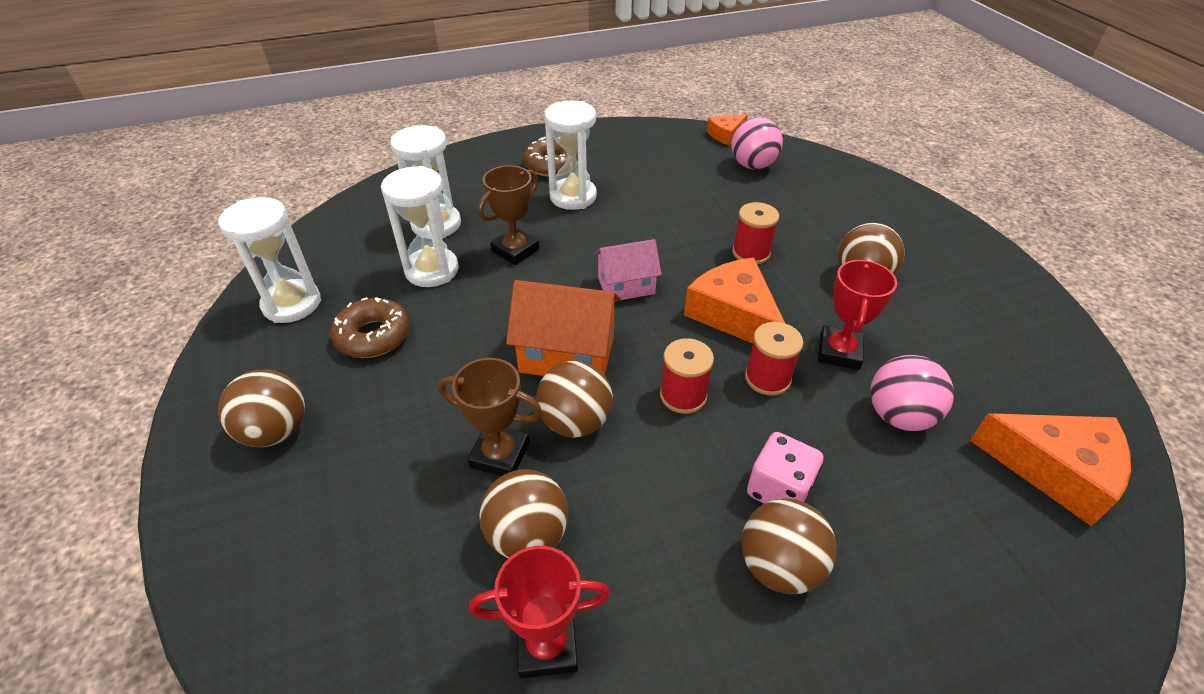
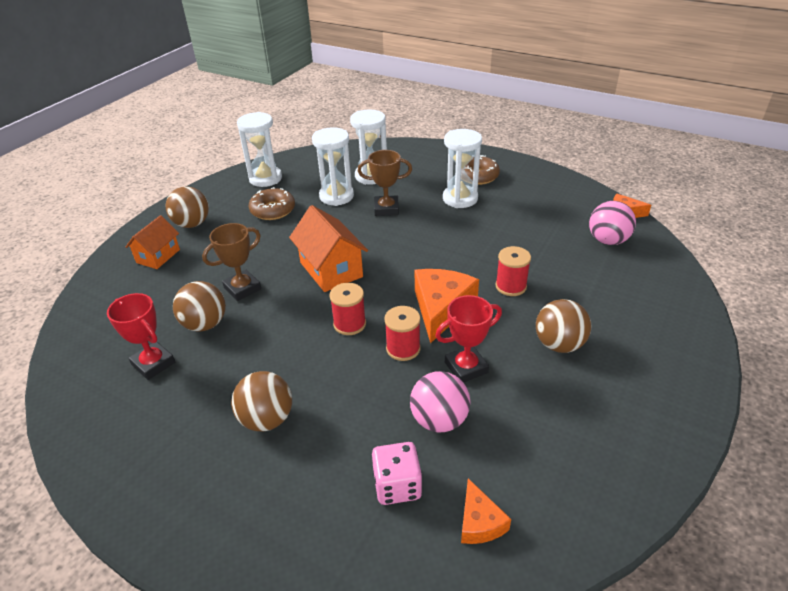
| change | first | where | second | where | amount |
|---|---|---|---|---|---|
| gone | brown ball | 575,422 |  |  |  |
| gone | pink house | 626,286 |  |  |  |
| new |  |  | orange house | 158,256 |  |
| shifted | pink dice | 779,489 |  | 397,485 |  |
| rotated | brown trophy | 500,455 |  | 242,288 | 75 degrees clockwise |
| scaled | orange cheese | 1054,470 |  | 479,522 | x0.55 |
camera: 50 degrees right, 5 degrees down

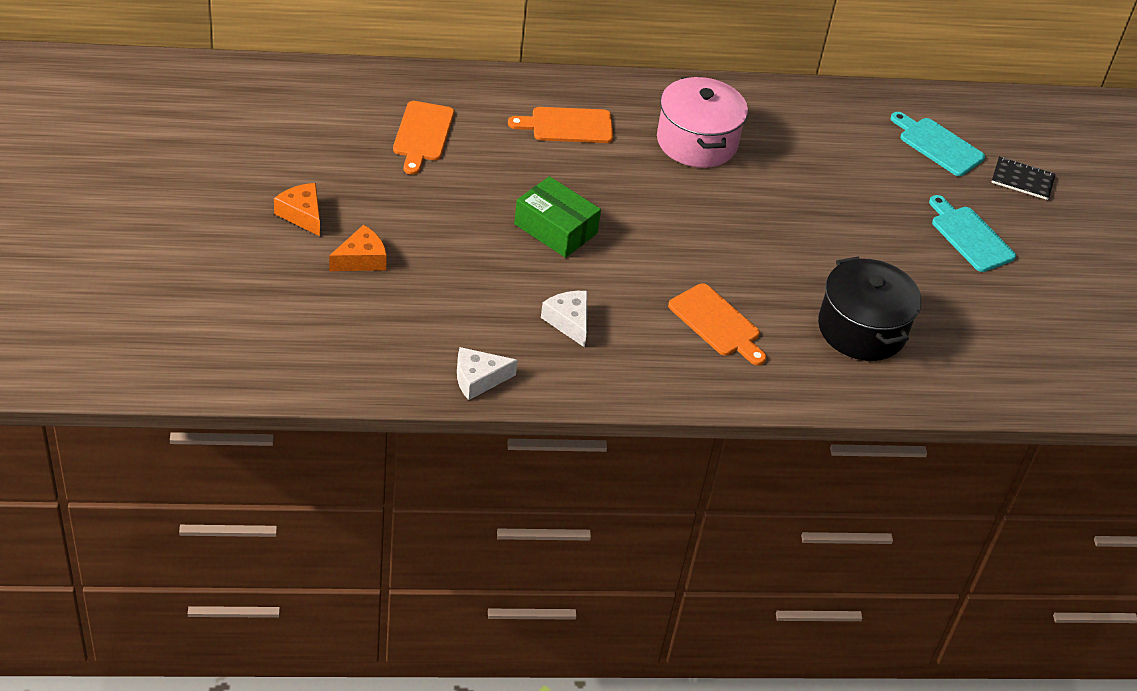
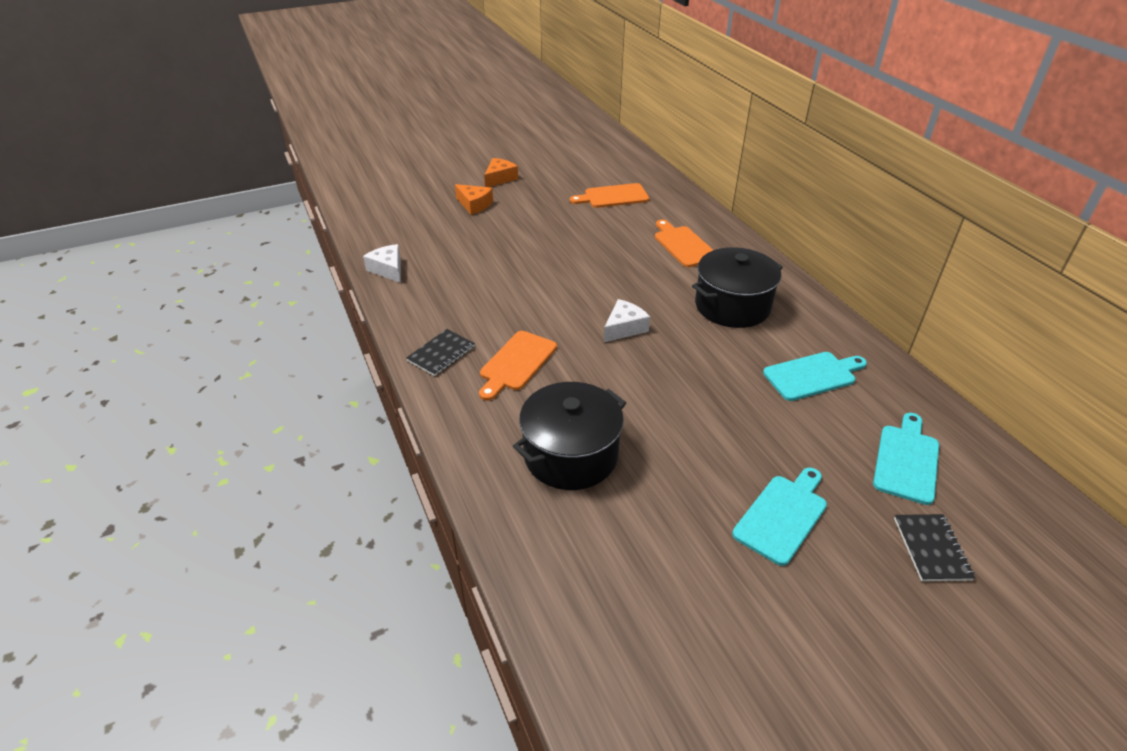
| change | first | where | second | where | amount |
|---|---|---|---|---|---|
| gone | green box | 555,229 |  |  |  |
| new |  |  | black notebook | 441,354 |  |
| new |  |  | turquoise cutting board | 813,375 |  |
| shifted | white cheese | 569,322 |  | 624,328 |  |
| repainted | pink pot | 696,142 | black pot | 732,306 |  |
camera: 75 degrees right, 5 degrees down

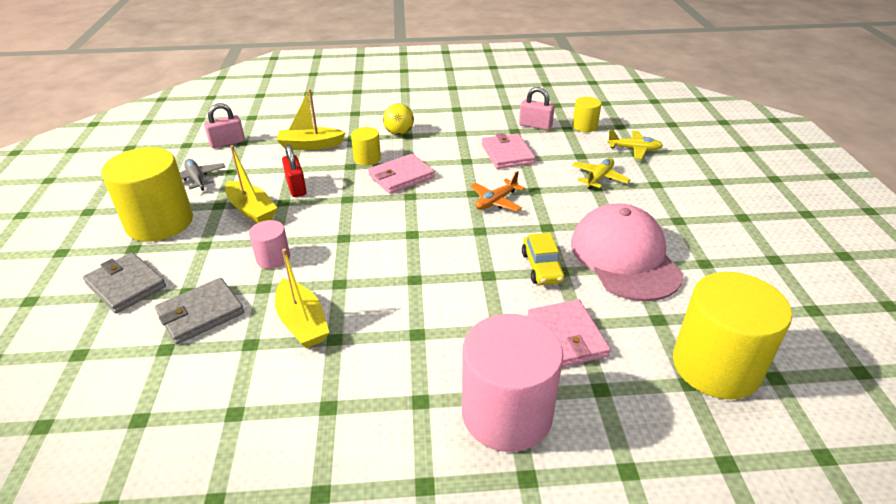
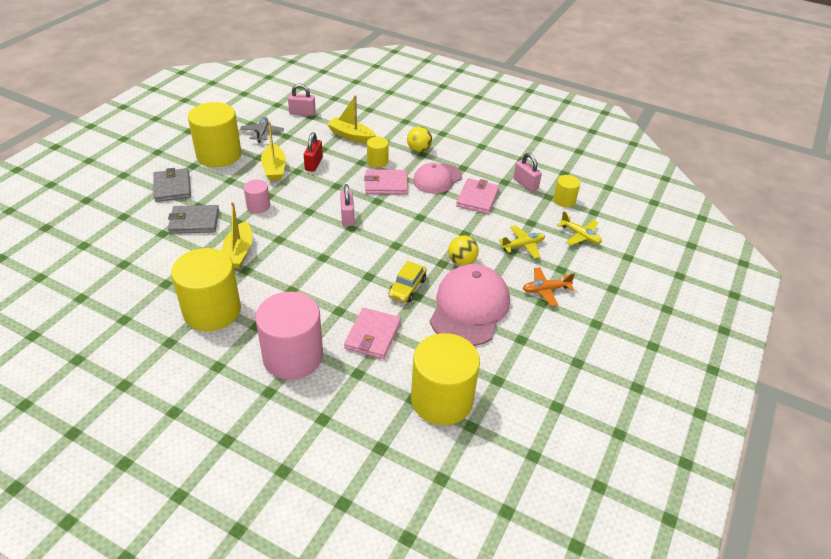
| change | first | where | second | where | amount |
|---|---|---|---|---|---|
| new |  |  | yellow cylinder | 212,311 |  |
| new |  |  | pink padlock | 347,217 |  |
| new |  |  | pink cap | 437,179 |  |
| new |  |  | yellow ball | 462,261 |  |
| shifted | orange plane | 496,201 |  | 545,290 |  |
camera: 30 degrees right, 5 degrees up

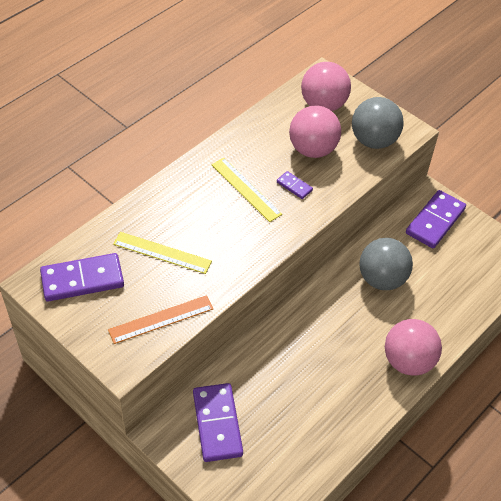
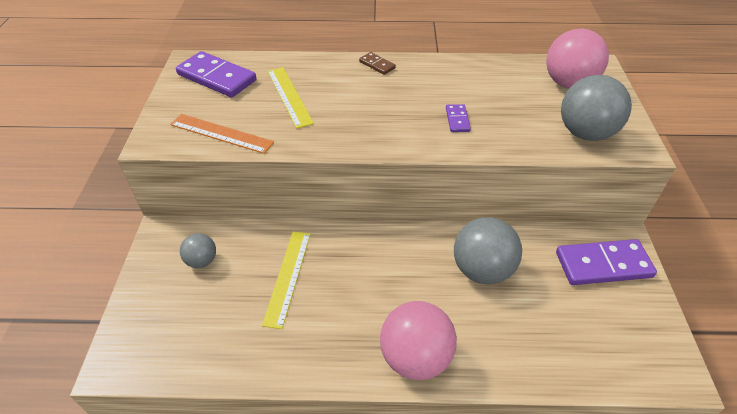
| change | first | where | second | where | amount |
|---|---|---|---|---|---|
| gone | pink ball | 312,149 |  |  |  |
| new |  |  | brown domino | 377,65 |  |
| shifted | yellow ruler | 246,189 |  | 287,277 |  |
| swapped | purple domino | 217,424 | grey ball | 202,261 |  |
camera: 50 degrees right, 5 degrees down

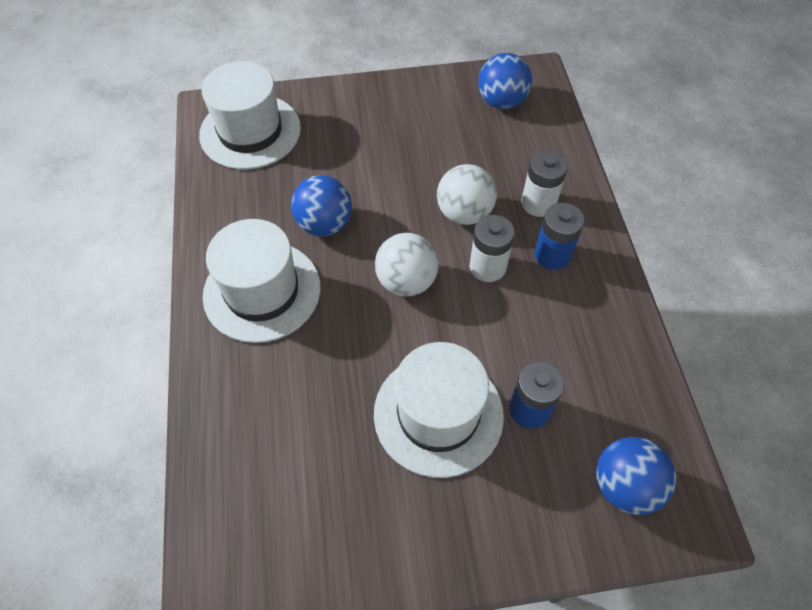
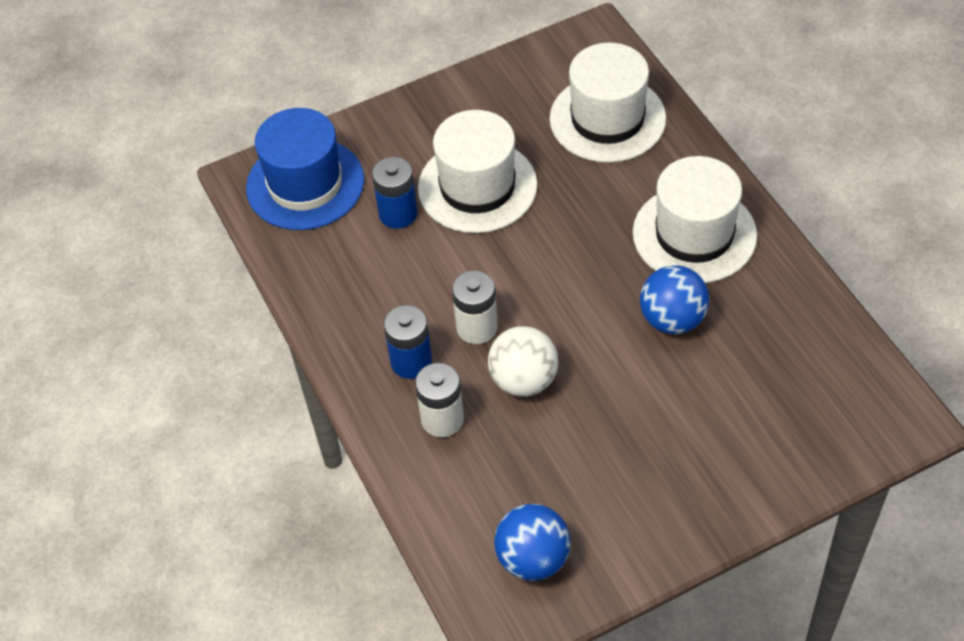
| change | first | where | second | where | amount |
|---|---|---|---|---|---|
| gone | white ball | 406,281 |  |  |  |
| shifted | white hat | 250,131 |  | 607,119 |  |
| swapped | blue ball | 625,485 | blue hat | 305,184 |  |
camera: 165 degrees right, 5 degrees down

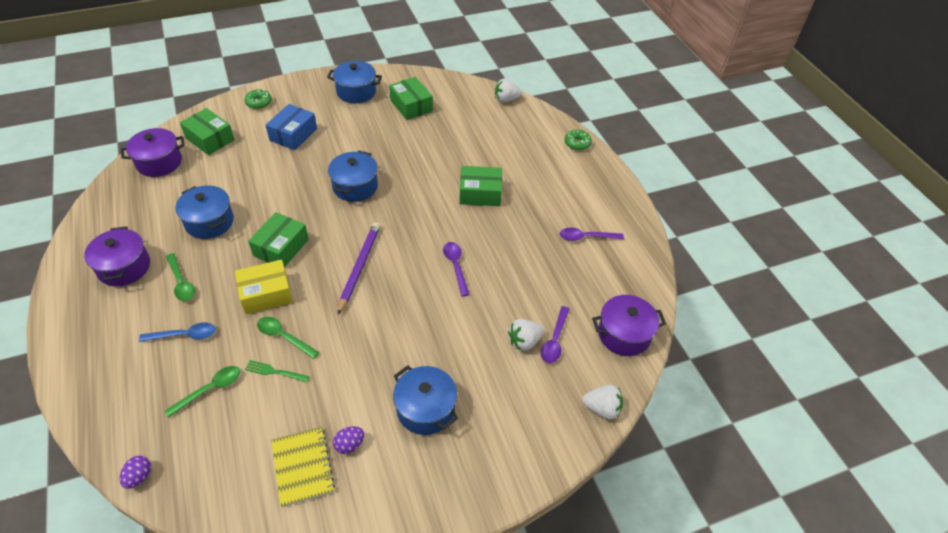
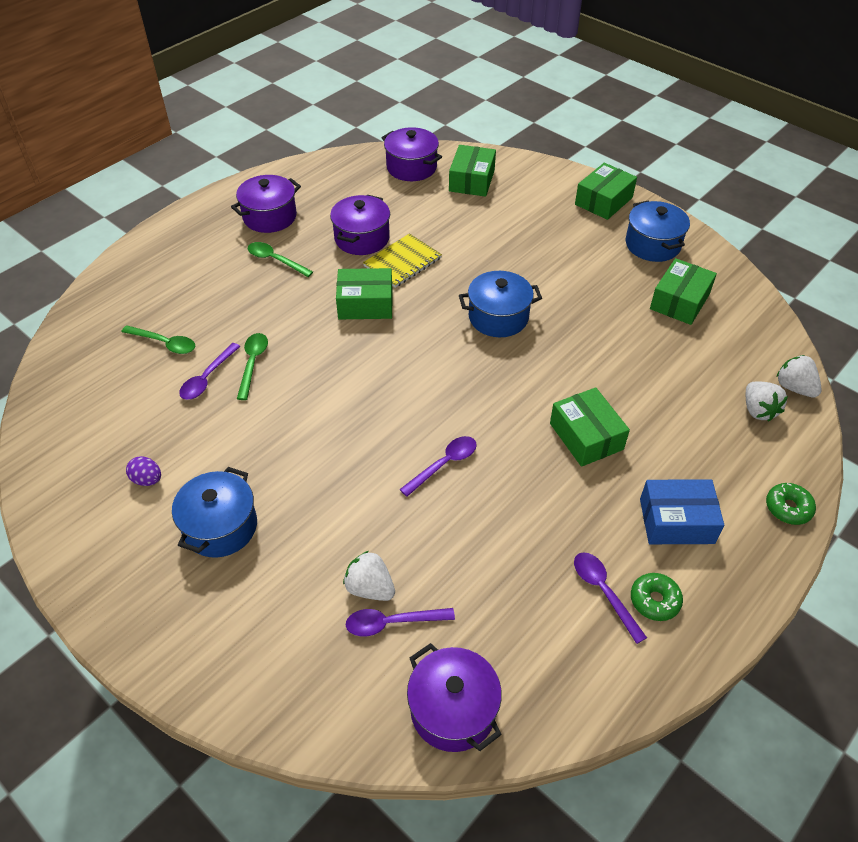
| change | first | where | second | where | amount |
|---|---|---|---|---|---|
| gone | purple egg | 139,477 |  |  |  |
| gone | blue spoon | 185,335 |  |  |  |
| gone | yellow box | 266,294 |  |  |  |
| gone | purple pencil | 359,267 |  |  |  |
| new |  |  | green box | 603,201 |  |
| shifted | green donut | 259,103 |  | 654,600 |  |
| shifted | blue box | 293,134 |  | 676,521 |  |
| shifted | yellow notebook | 302,467 |  | 402,262 |  |
| shifted | white strawberry | 602,408 |  | 758,410 |  |
| swapped | green fork | 275,371 | purple spoon | 207,378 |  |
| repainted | blue pot | 209,222 | purple pot | 362,238 |  |
| rotated | green spoon | 181,282 |  | 275,260 | 90 degrees clockwise |
camera: 65 degrees right, 0 degrees up

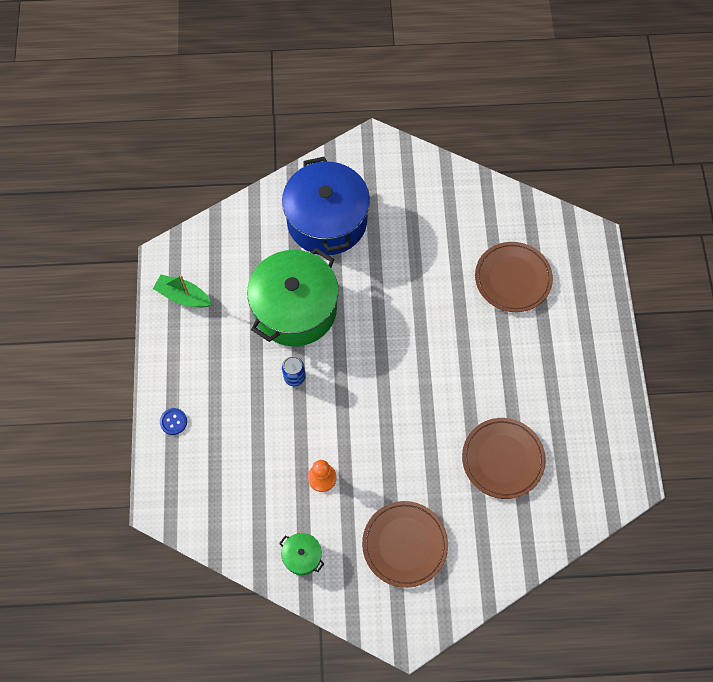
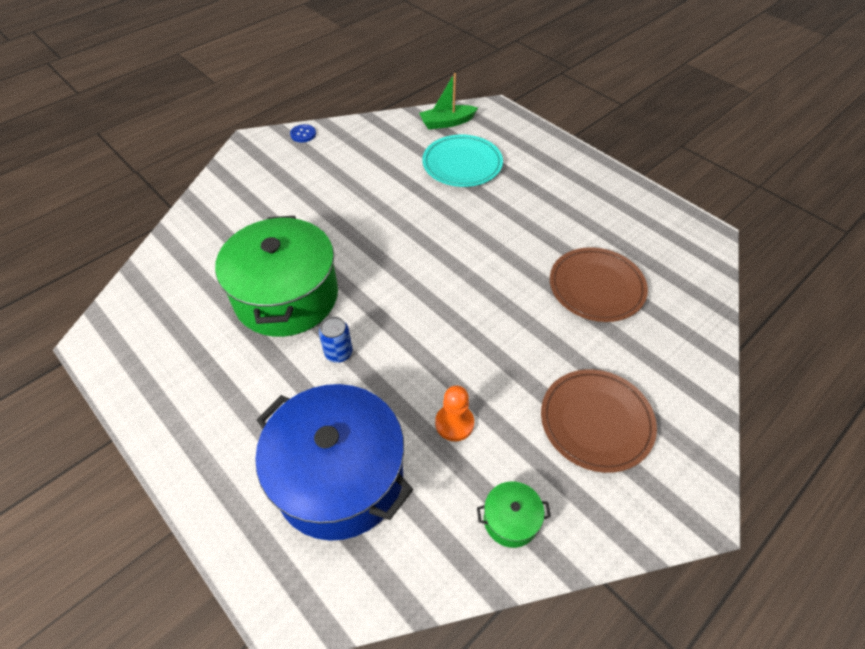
| change | first | where | second | where | amount |
|---|---|---|---|---|---|
| shifted | green boat | 183,296 |  | 447,122 |  |
| shifted | blue button | 173,421 |  | 303,134 |  |
| shifted | blue pot | 327,221 |  | 339,477 |  |
| repainted | brown plate | 513,278 | turquoise plate | 462,164 |  |
camera: 40 degrees left, 15 degrees down

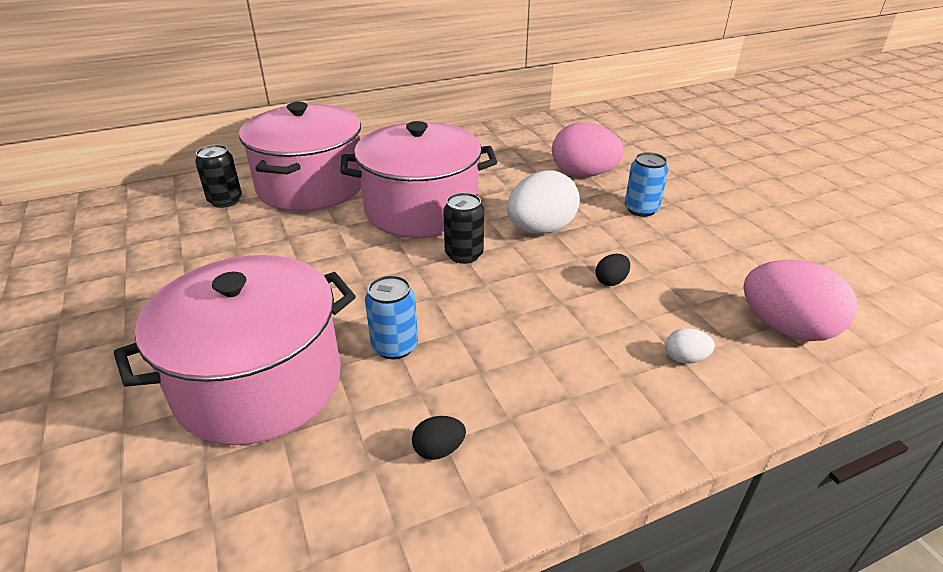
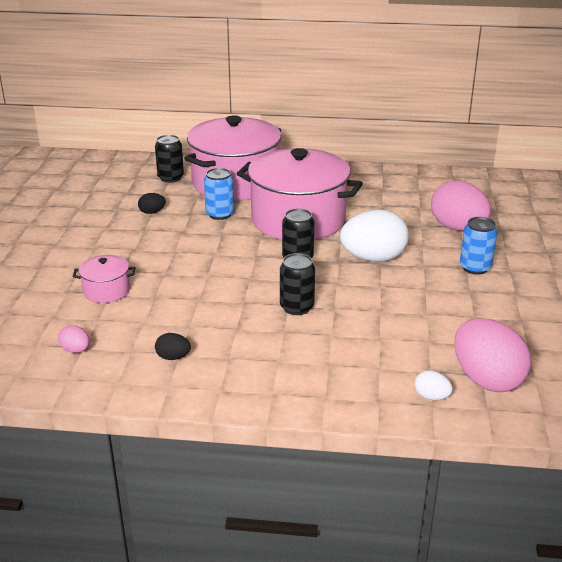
| change | first | where | second | where | amount |
|---|---|---|---|---|---|
| new |  |  | pink egg | 76,350 |  |
| new |  |  | black can | 297,307 |  |
| shifted | blue can | 395,346 |  | 220,214 |  |
| shifted | black egg | 611,281 |  | 152,212 |  |
| shifted | white egg | 685,358 |  | 431,397 |  |
| scaled | pink pot | 259,382 |  | 106,291 | x0.43 |
camera: 30 degrees right, 5 degrees down

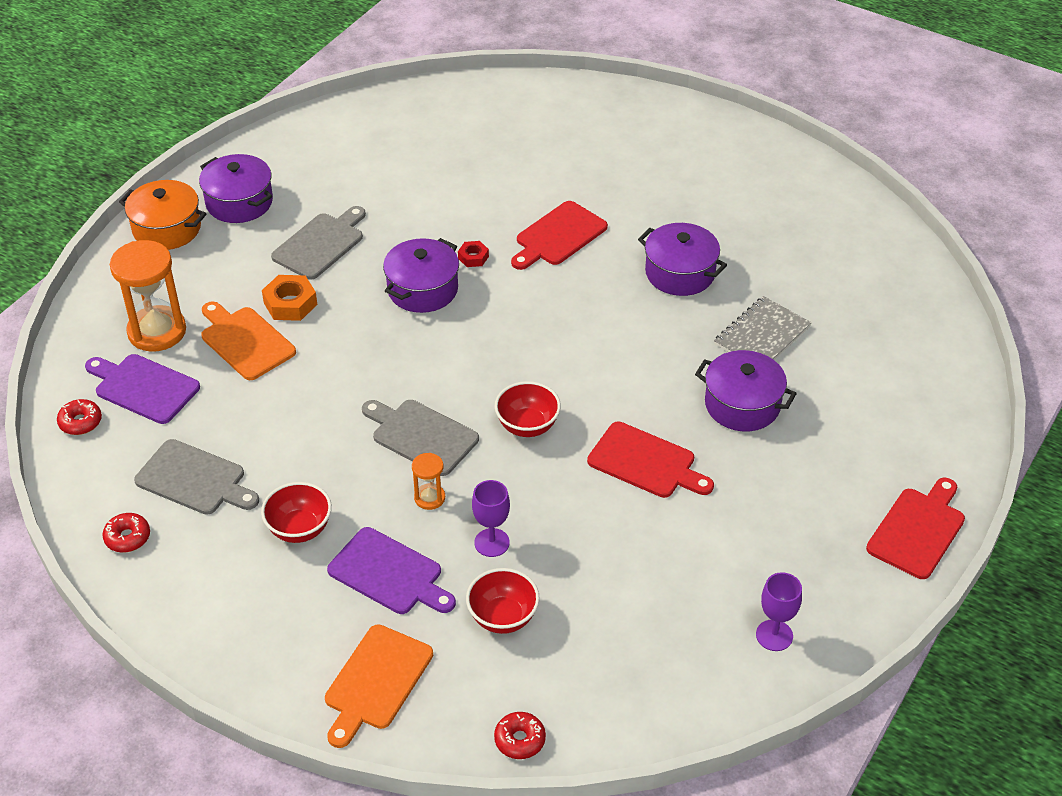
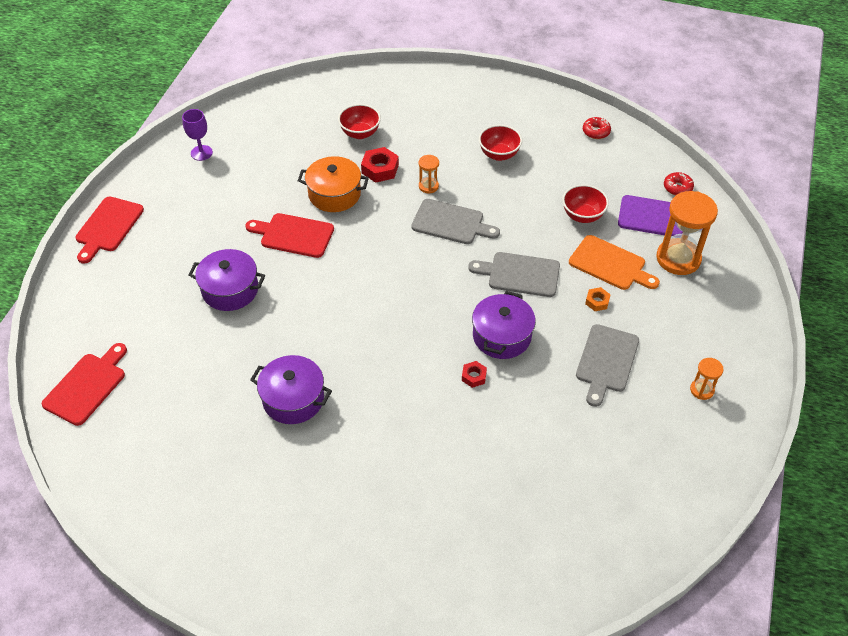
| change | first | where | second | where | amount |
|---|---|---|---|---|---|
| gone | orange cutting board | 376,681 |  |  |  |
| gone | purple cutting board | 389,573 |  |  |  |
| gone | red donut | 520,740 |  |  |  |
| gone | grey notebook | 762,336 |  |  |  |
| shifted | orange pot | 167,229 |  | 334,194 |  |
| shifted | grey cutting board | 194,479 |  | 520,274 |  |
| shifted | red bowl | 527,426 |  | 582,216 |  |
| shifted | red cutting board | 558,236 |  | 87,386 |  |
| swapped | purple pot | 239,202 | orange hourglass | 702,390 |  |
| swapped | purple goblet | 492,542 | red nut | 380,169 |  |
| scaled | orange nut | 290,303 |  | 597,301 | x0.59 |
camera: 165 degrees right, 5 degrees up

